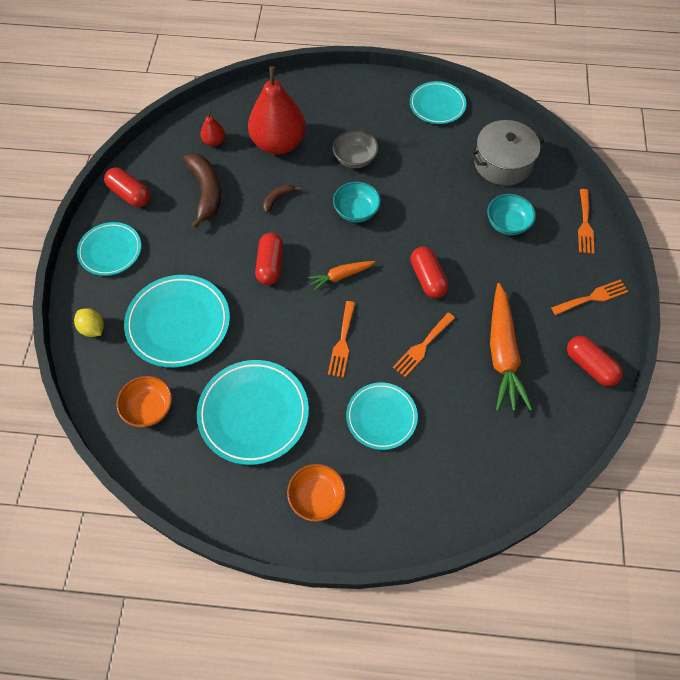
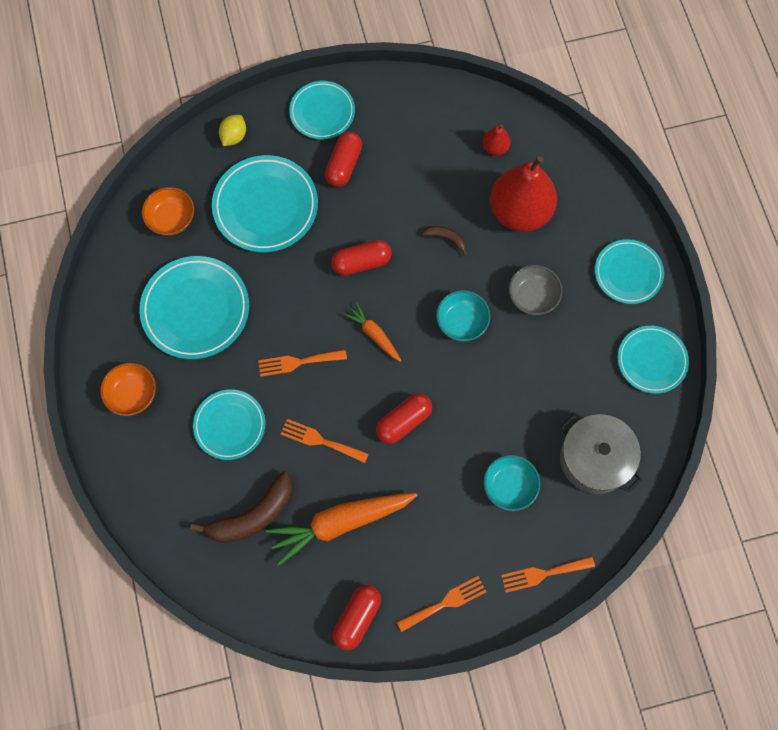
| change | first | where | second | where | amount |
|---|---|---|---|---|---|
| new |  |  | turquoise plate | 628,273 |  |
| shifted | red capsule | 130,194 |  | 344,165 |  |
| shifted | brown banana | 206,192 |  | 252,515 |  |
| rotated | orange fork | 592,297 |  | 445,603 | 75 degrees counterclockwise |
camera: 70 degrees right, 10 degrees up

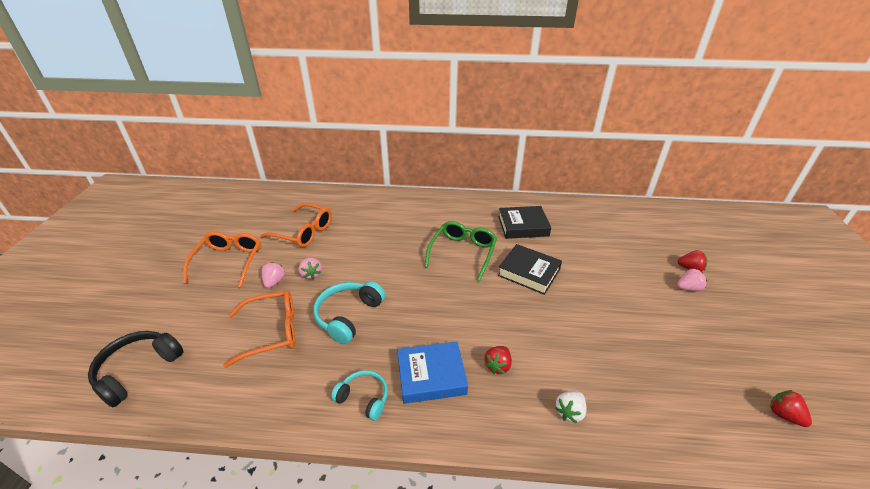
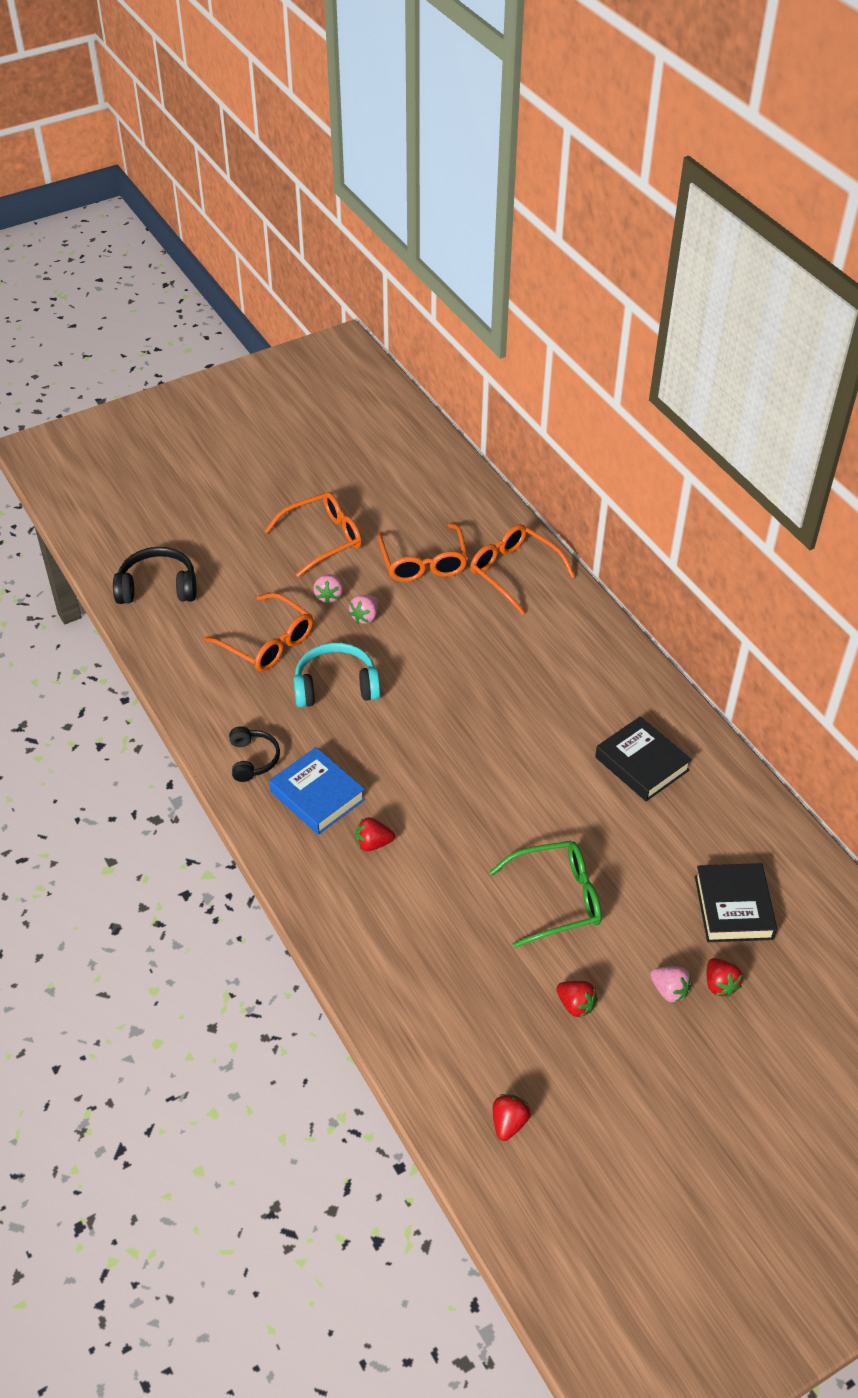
| change | first | where | second | where | amount |
|---|---|---|---|---|---|
| gone | white strawberry | 569,412 |  |  |  |
| new |  |  | orange glasses | 514,572 |  |
| new |  |  | red strawberry | 575,1005 |  |
| shifted | green glasses | 462,253 |  | 556,899 |  |
| shifted | black book | 529,272 |  | 733,907 |  |
| repainted | turquoise headphones | 364,398 | black headphones | 253,759 |  |
| rotated | pink strawberry | 274,282 |  | 329,596 | 120 degrees clockwise |
camera: 55 degrees right, 10 degrees up

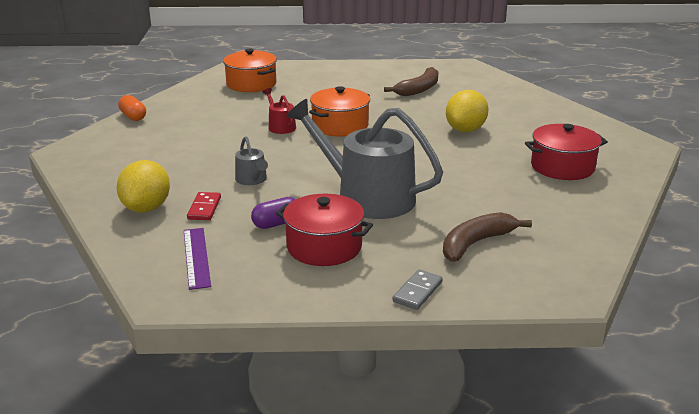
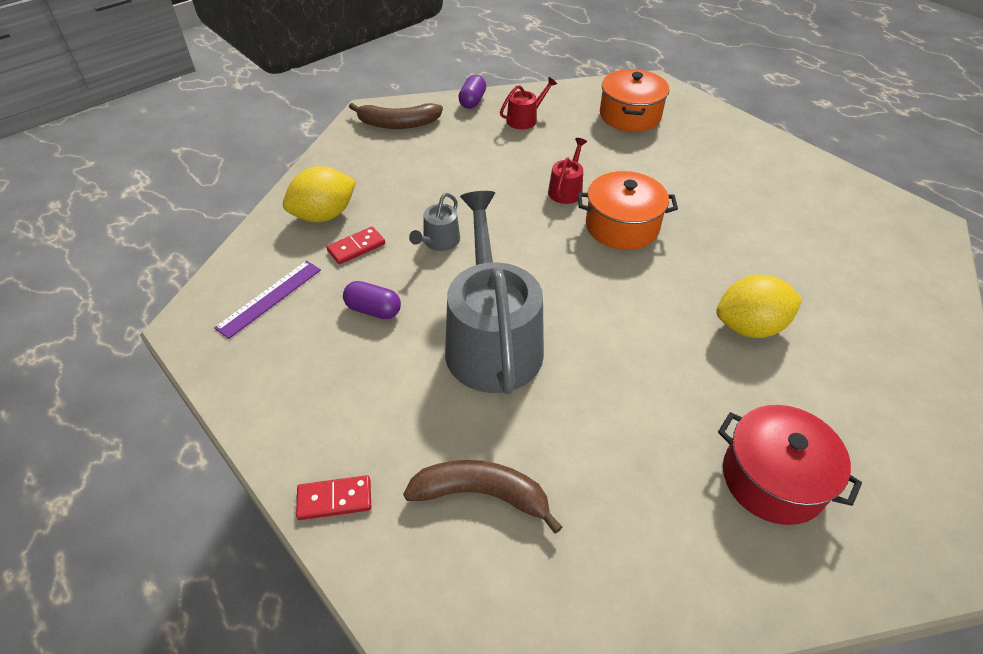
| change | first | where | second | where | amount |
|---|---|---|---|---|---|
| gone | red pot | 324,247 |  |  |  |
| new |  |  | red watering can | 525,119 |  |
| shifted | brown banana | 418,89 |  | 398,124 |  |
| repainted | orange capsule | 133,117 | purple capsule | 472,101 |  |
| repainted | grey domino | 417,292 | red domino | 334,499 |  |
camera: 50 degrees right, 20 degrees up

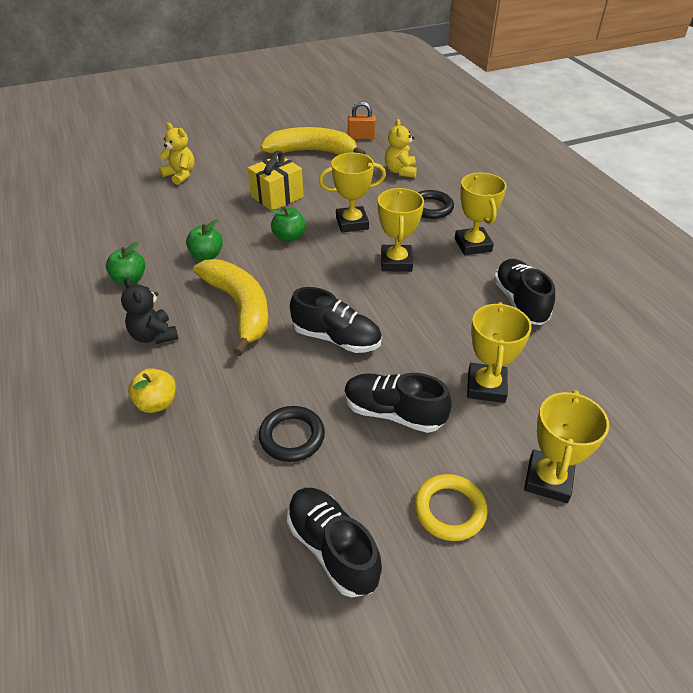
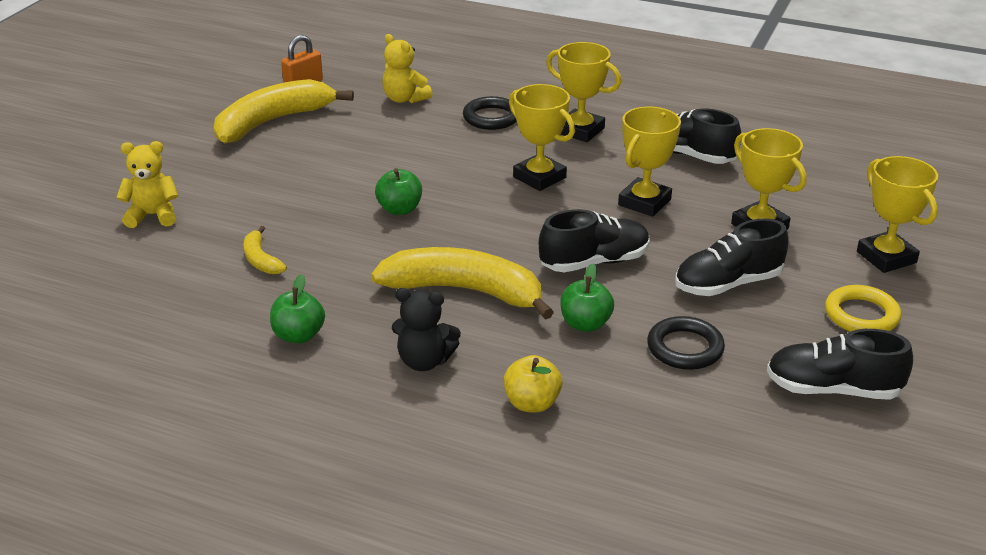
| change | first | where | second | where | amount |
|---|---|---|---|---|---|
| gone | yellow gift | 277,197 |  |  |  |
| new |  |  | yellow banana | 261,260 |  |
| shifted | green apple | 207,255 |  | 585,324 |  |
| shifted | yellow trophy | 352,223 |  | 644,202 |  |
camera: 45 degrees left, 10 degrees down

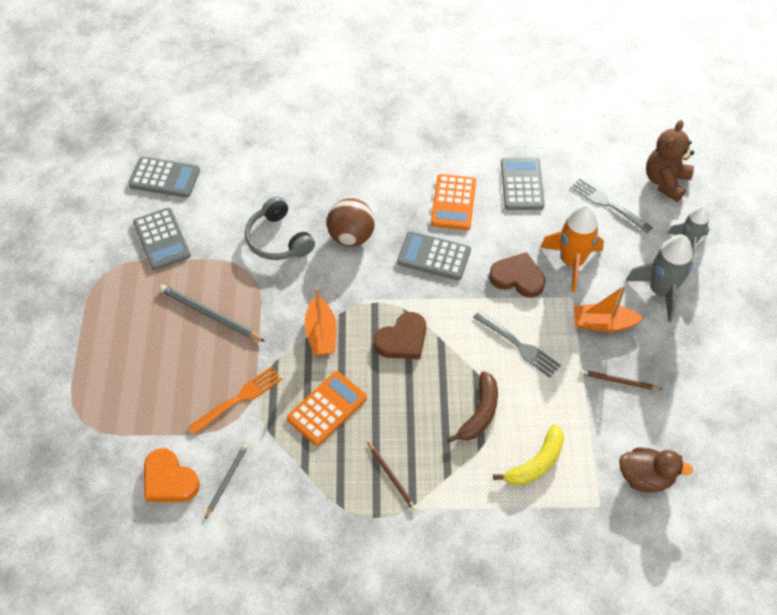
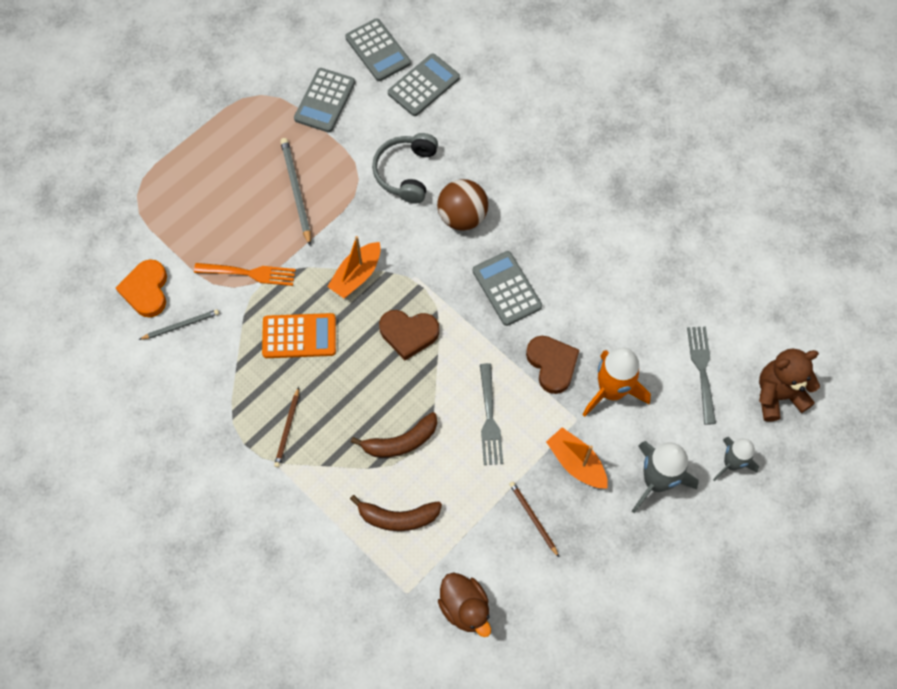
| change | first | where | second | where | amount |
|---|---|---|---|---|---|
| gone | orange calculator | 453,202 |  |  |  |
| shifted | grey calculator | 522,184 |  | 423,85 |  |
| repainted | yellow banana | 536,463 | brown banana | 398,517 |  |
camera: 45 degrees right, 10 degrees up

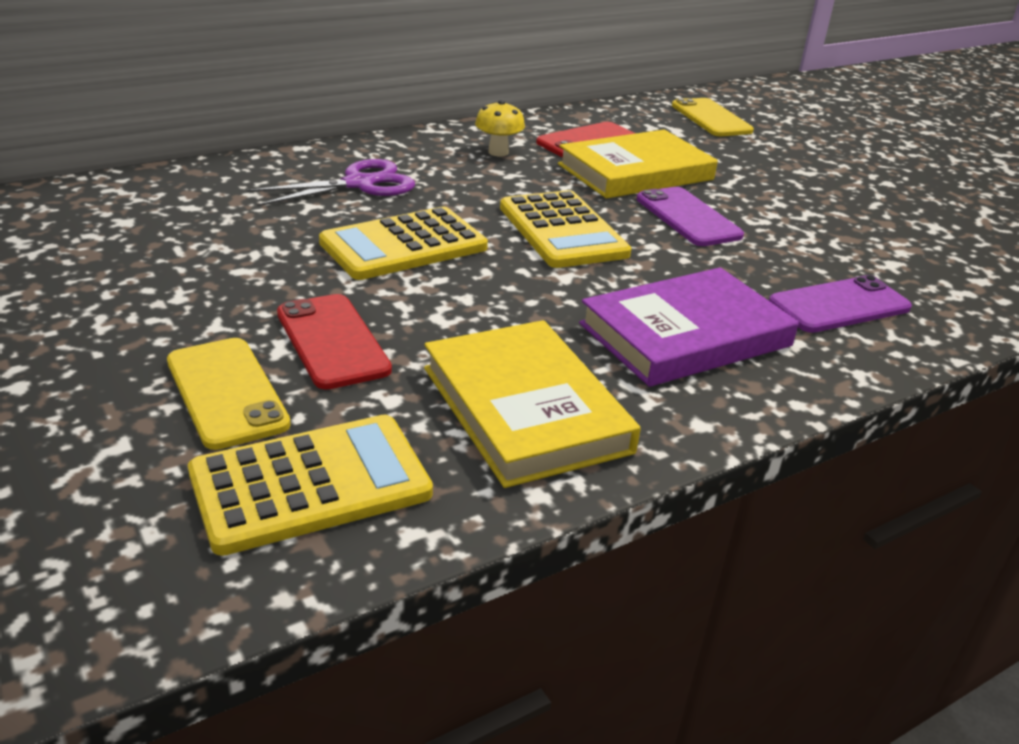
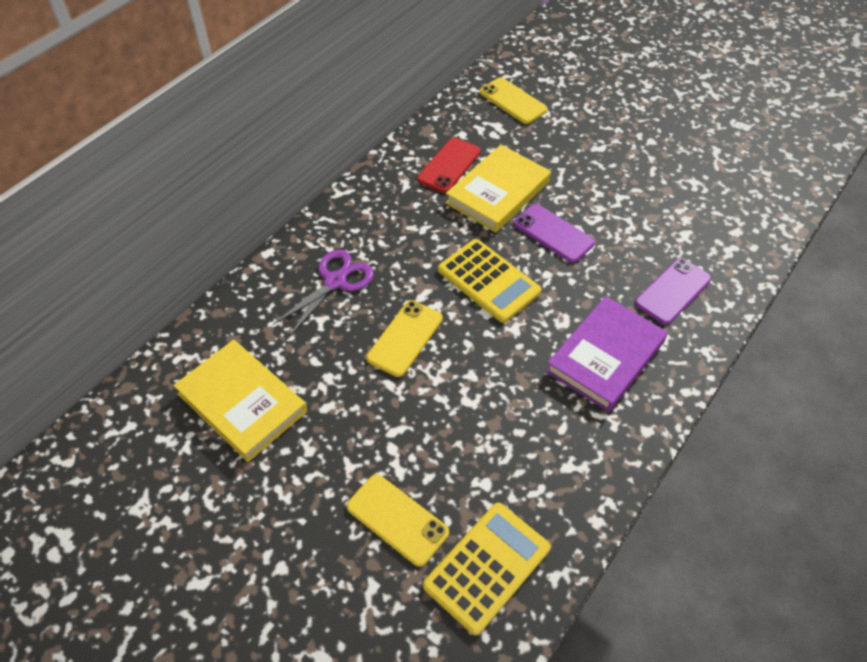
| change | first | where | second | where | amount |
|---|---|---|---|---|---|
| gone | red phone | 332,341 |  |  |  |
| gone | yellow mushroom | 498,152 |  |  |  |
| shifted | yellow book | 525,409 |  | 242,402 |  |
| swapped | yellow calculator | 404,245 | yellow phone | 405,338 |  |
camera: 20 degrees left, 20 degrees up

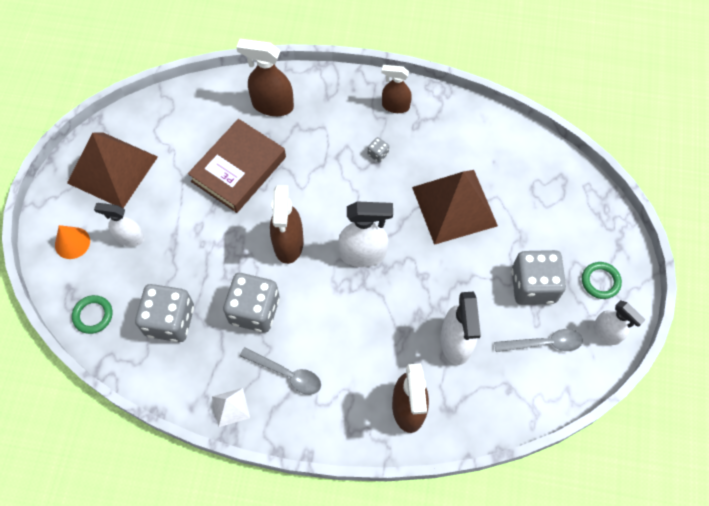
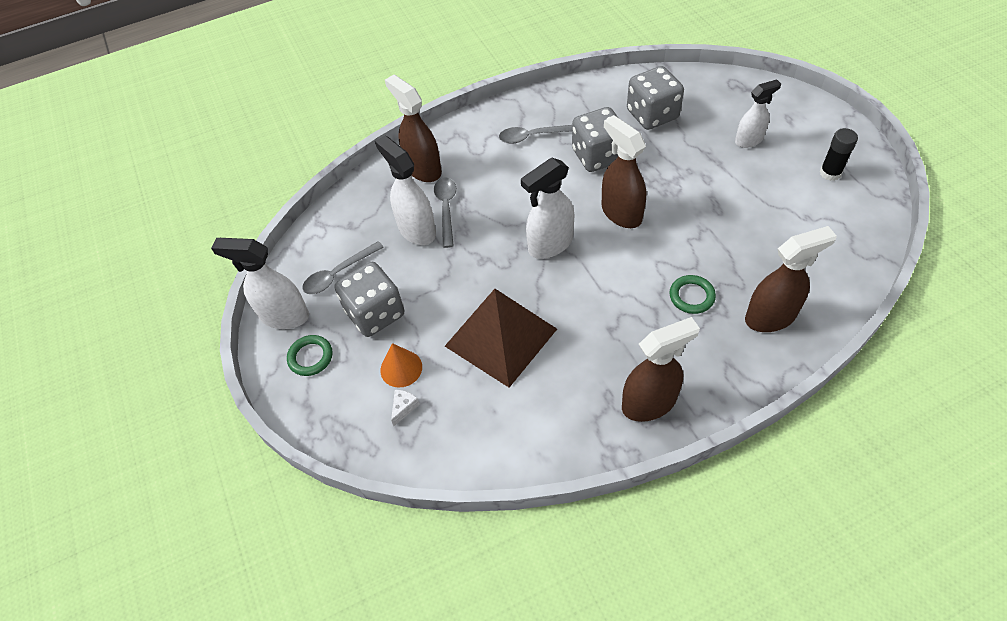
| change | first | where | second | where | amount |
|---|---|---|---|---|---|
| gone | brown book | 238,169 |  |  |  |
| gone | white pyramid | 230,407 |  |  |  |
| gone | grey dice | 378,154 |  |  |  |
| new |  |  | white cheese | 404,407 |  |
| new |  |  | grey spoon | 446,209 |  |
| shifted | orange cone | 72,243 |  | 401,368 |  |
| shifted | green ring | 93,315 |  | 691,296 |  |
| swapped | brown pyramid | 112,169 | black glue stick | 830,173 |  |
| scaled | brown spray bottle | 395,106 |  | 649,403 | x1.52 |
| scaled | white spray bottle | 606,332 |  | 284,316 | x1.52 |
camera: 150 degrees right, 10 degrees down

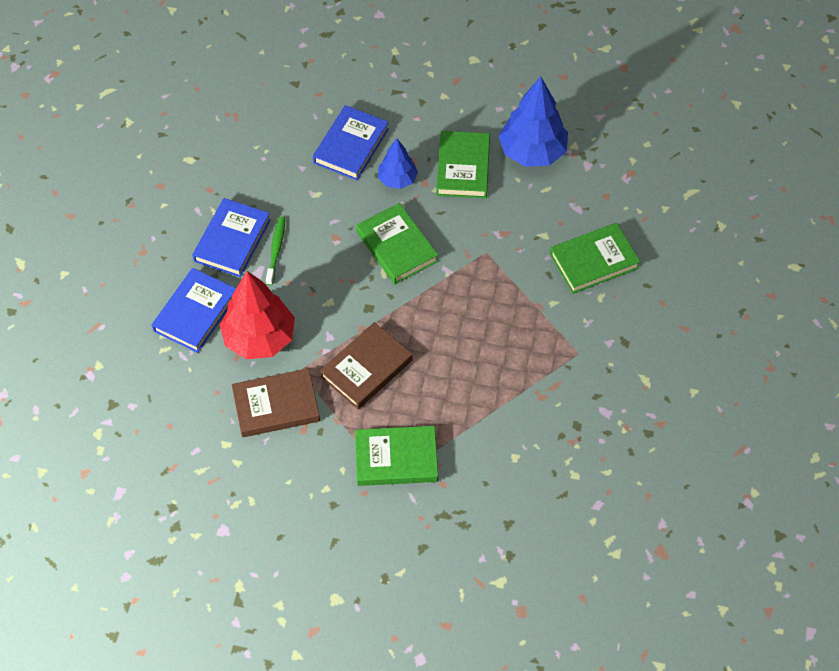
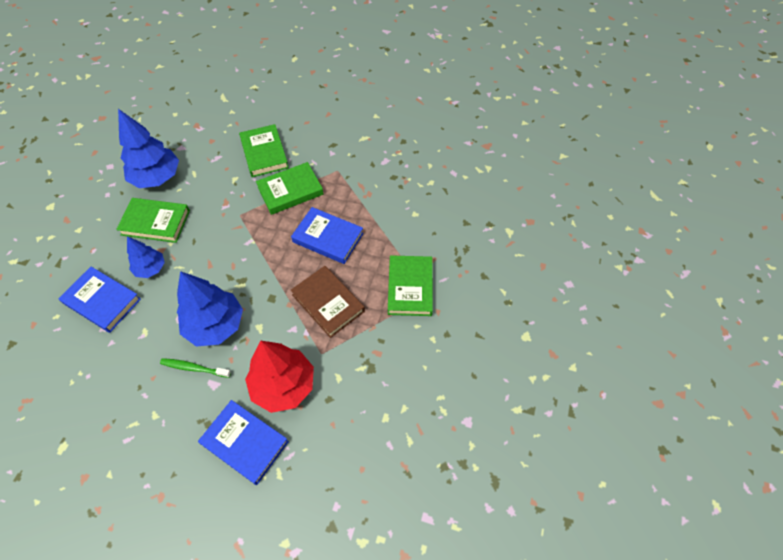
| change | first | where | second | where | amount |
|---|---|---|---|---|---|
| gone | brown book | 276,406 |  |  |  |
| new |  |  | blue tree | 215,325 |  |
| shifted | blue book | 232,240 |  | 328,238 |  |
| shifted | green book | 396,246 |  | 290,191 |  |
camera: 85 degrees left, 0 degrees up

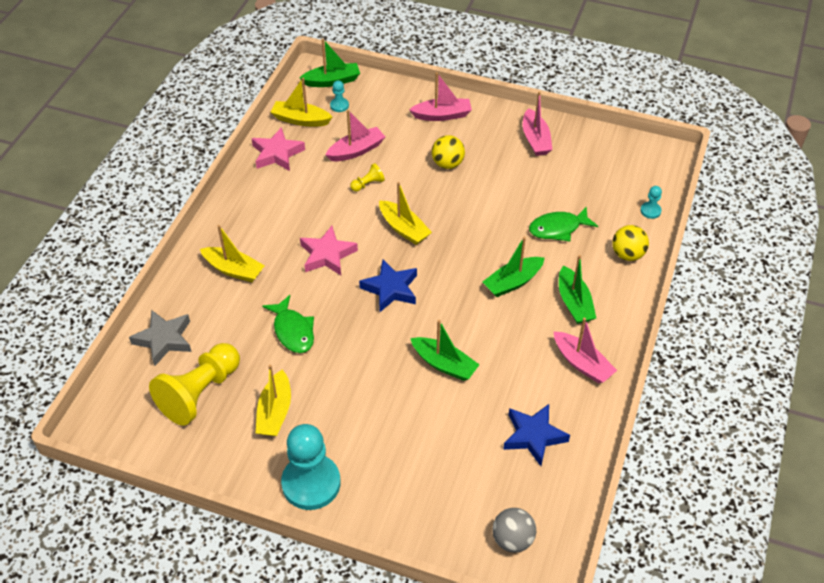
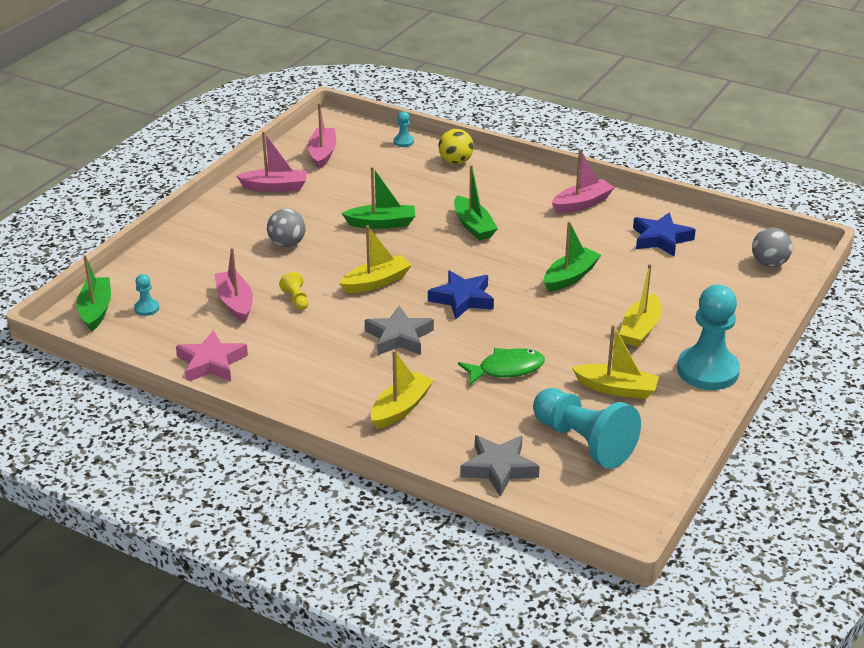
| change | first | where | second | where | amount |
|---|---|---|---|---|---|
| gone | green fish | 558,228 |  |  |  |
| shifted | yellow boat | 300,120 |  | 640,329 |  |
| shifted | pink boat | 442,115 |  | 322,154 |  |
| shifted | green boat | 574,303 |  | 381,223 |  |
| repainted | yellow pawn | 200,393 | turquoise pawn | 583,442 |  |
| repainted | pink star | 327,255 | grey star | 399,337 |  |
| repainted | yellow ball | 447,164 | grey ball | 287,244 |  |
camera: 80 degrees left, 15 degrees down

